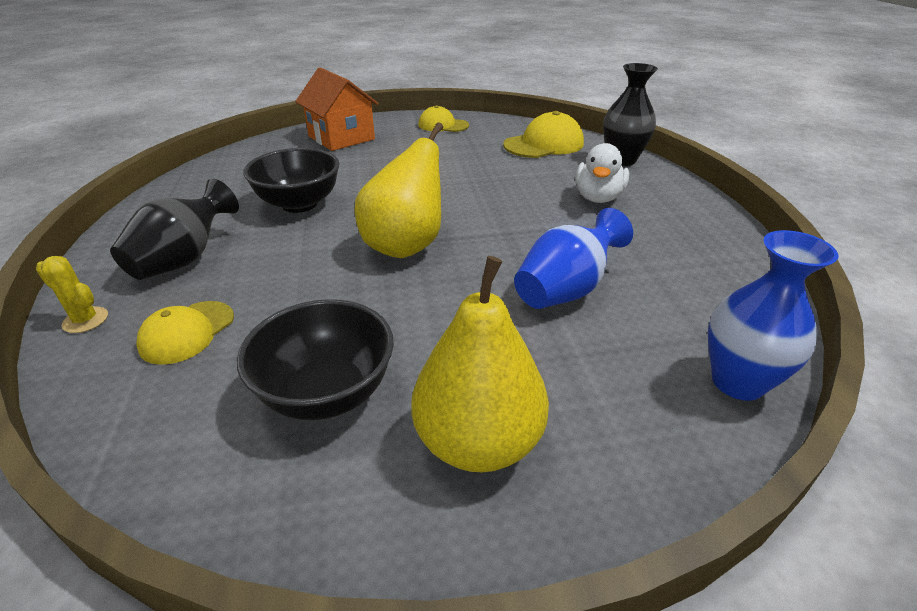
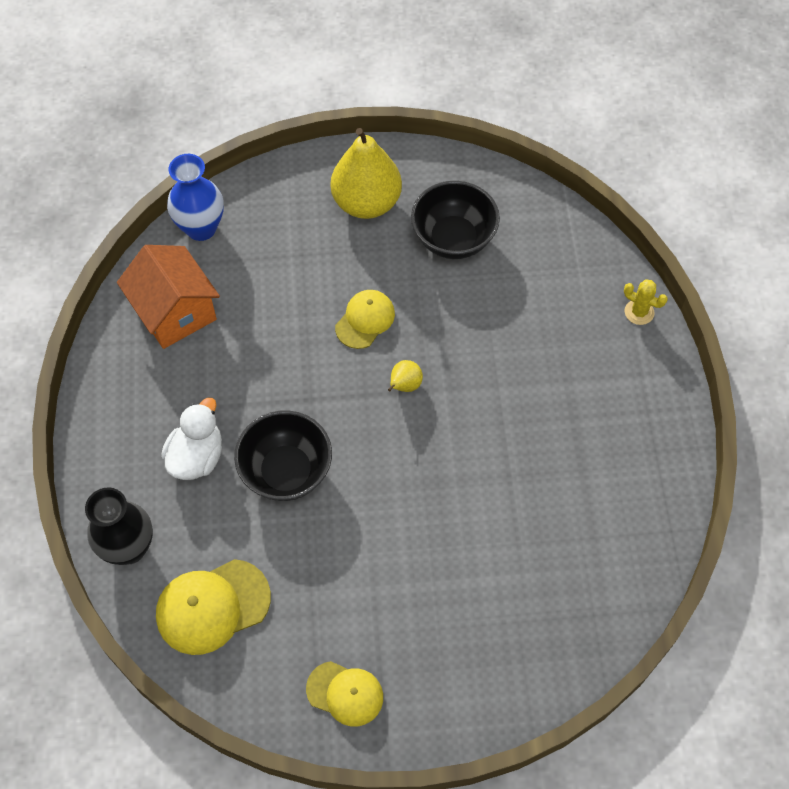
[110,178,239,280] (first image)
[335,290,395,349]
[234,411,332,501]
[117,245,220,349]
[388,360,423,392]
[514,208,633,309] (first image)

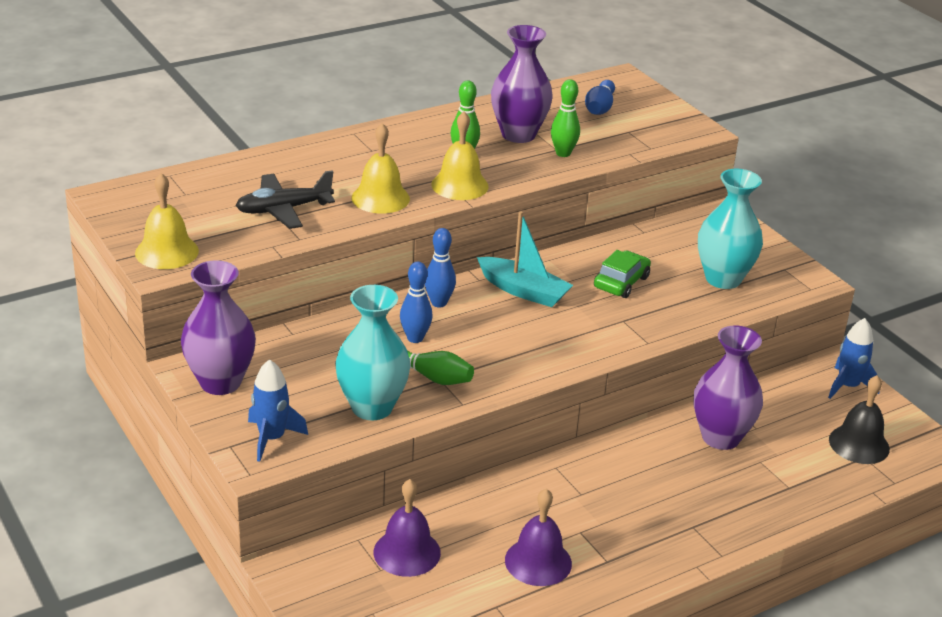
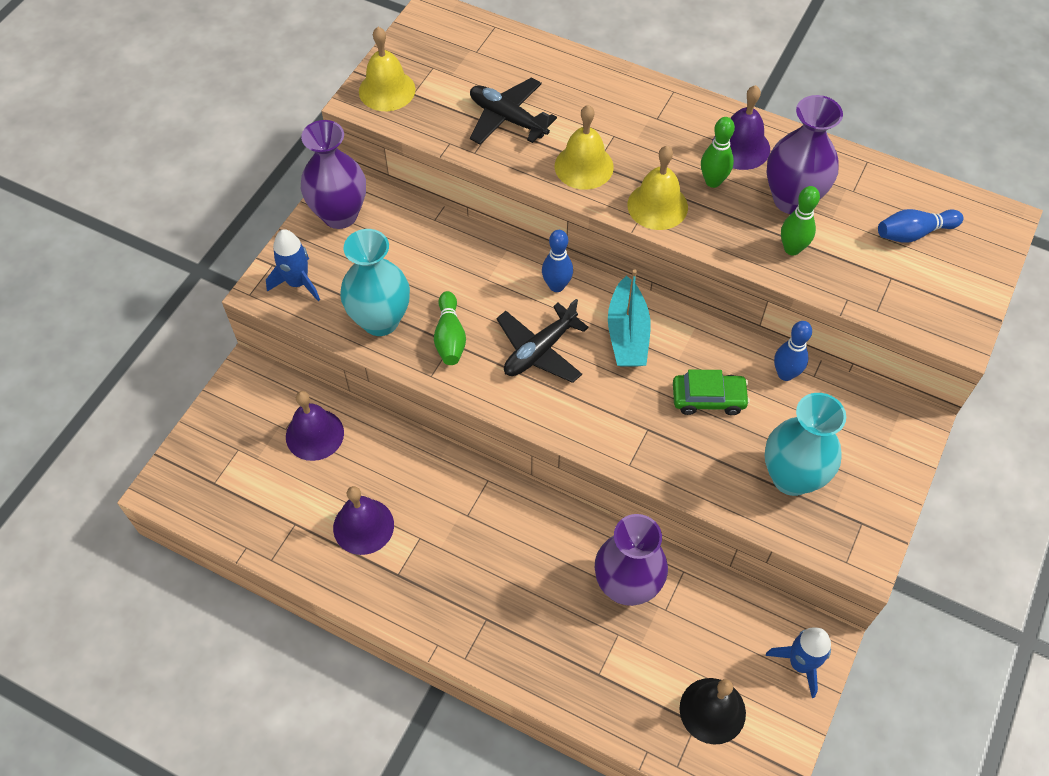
[774,321,812,381]
[496,299,589,383]
[712,85,770,170]

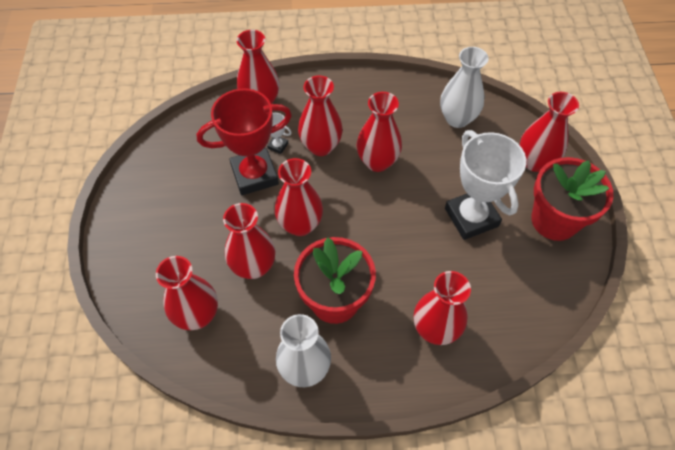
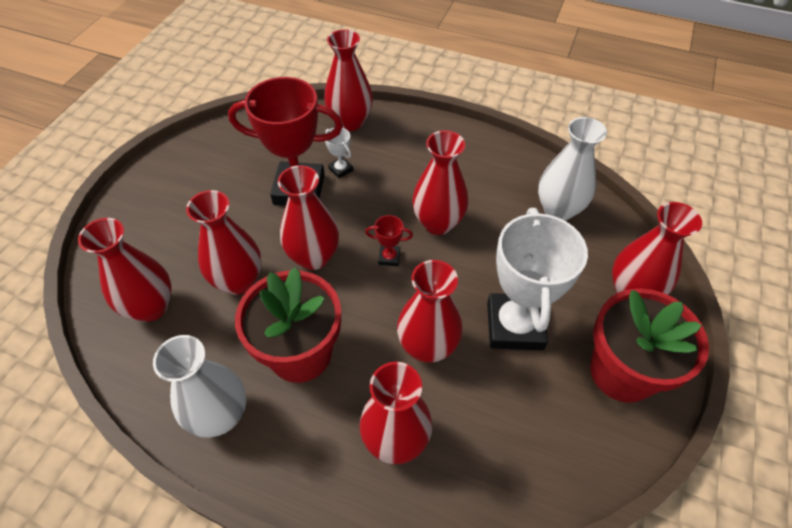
[397,260,463,363]
[365,215,413,266]

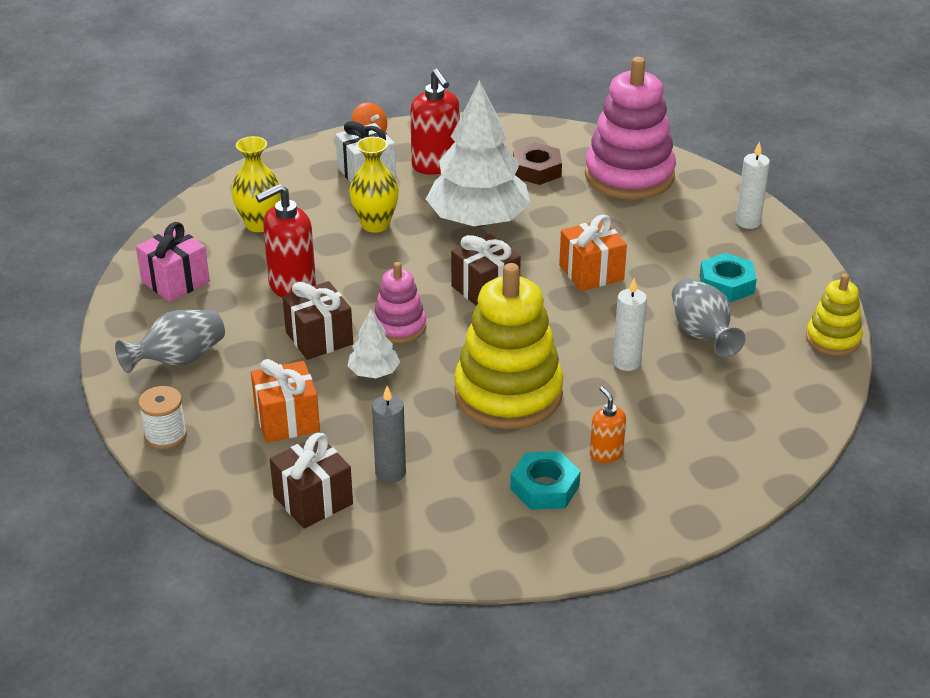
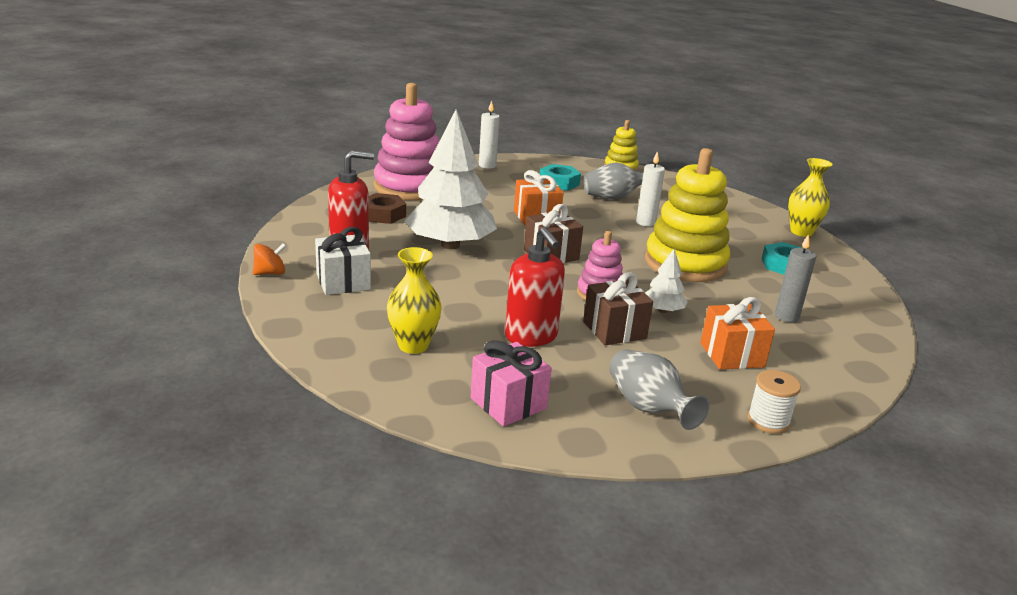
[270,433,353,528] (first image)
[788,158,833,237]
[590,386,626,463] (first image)

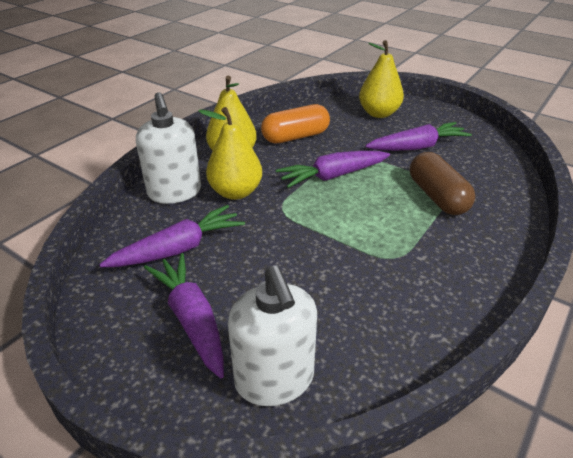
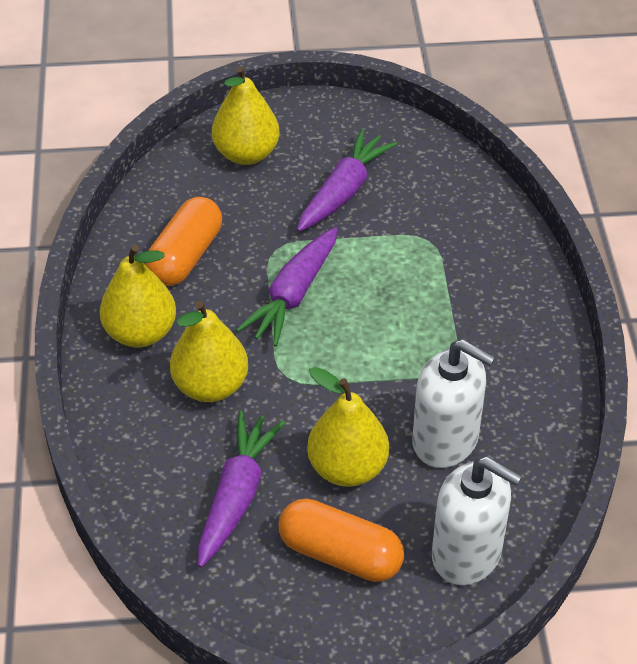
[412,339,495,468]
[279,498,404,582]
[410,152,475,215] (first image)
[307,367,389,487]

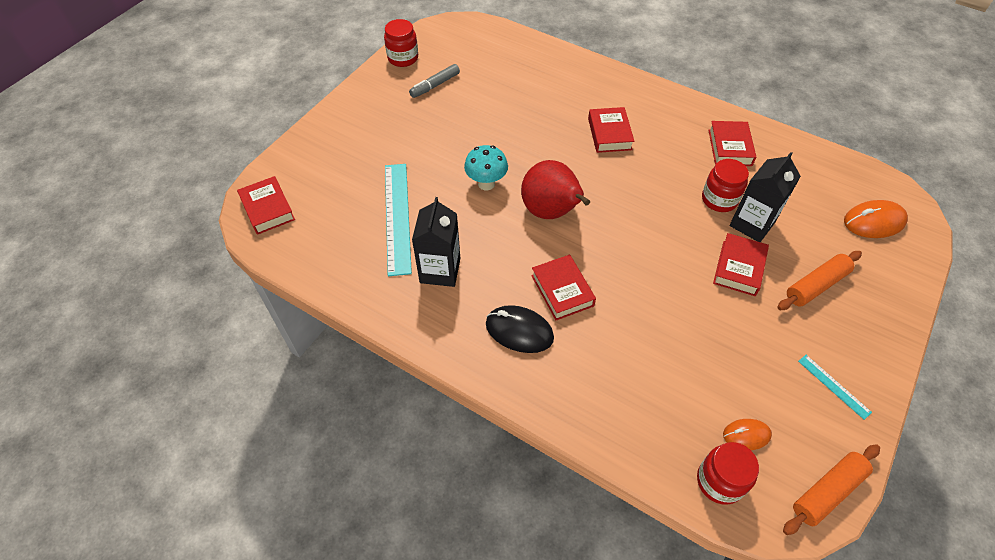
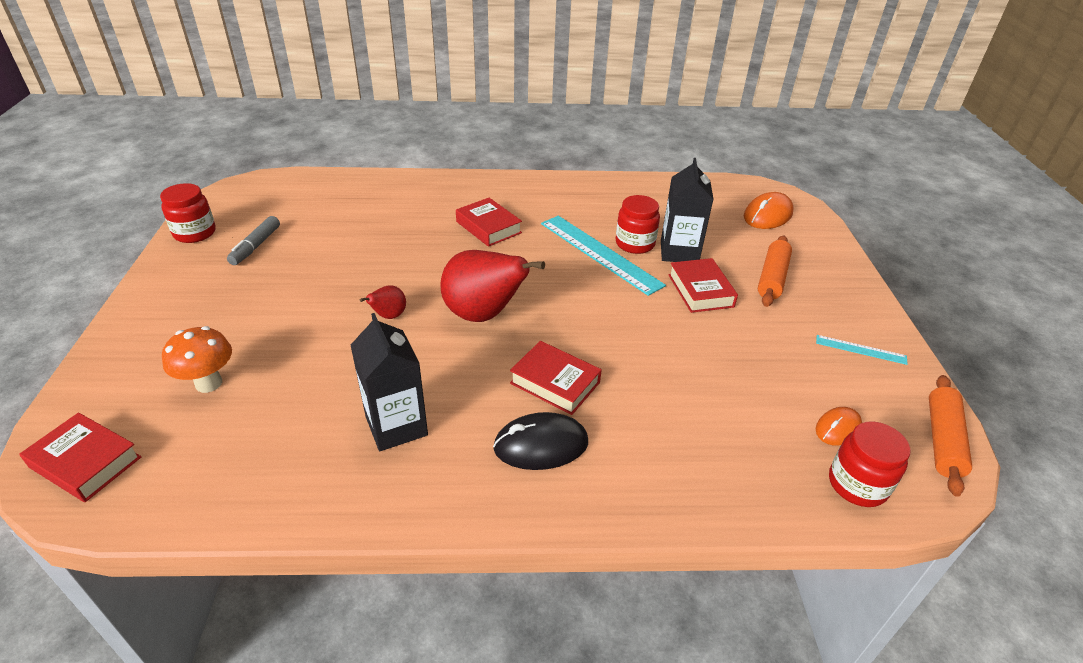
[541,216,666,296]
[360,285,406,319]
[708,121,756,166] (first image)
[162,326,232,393]

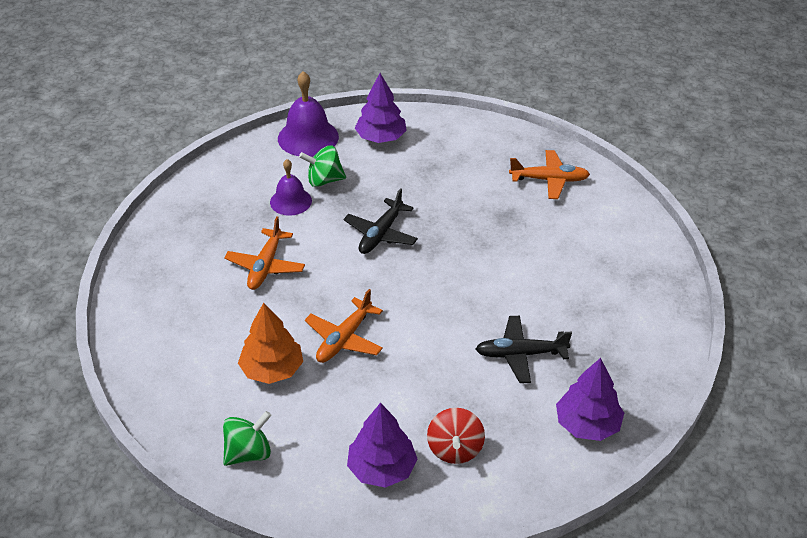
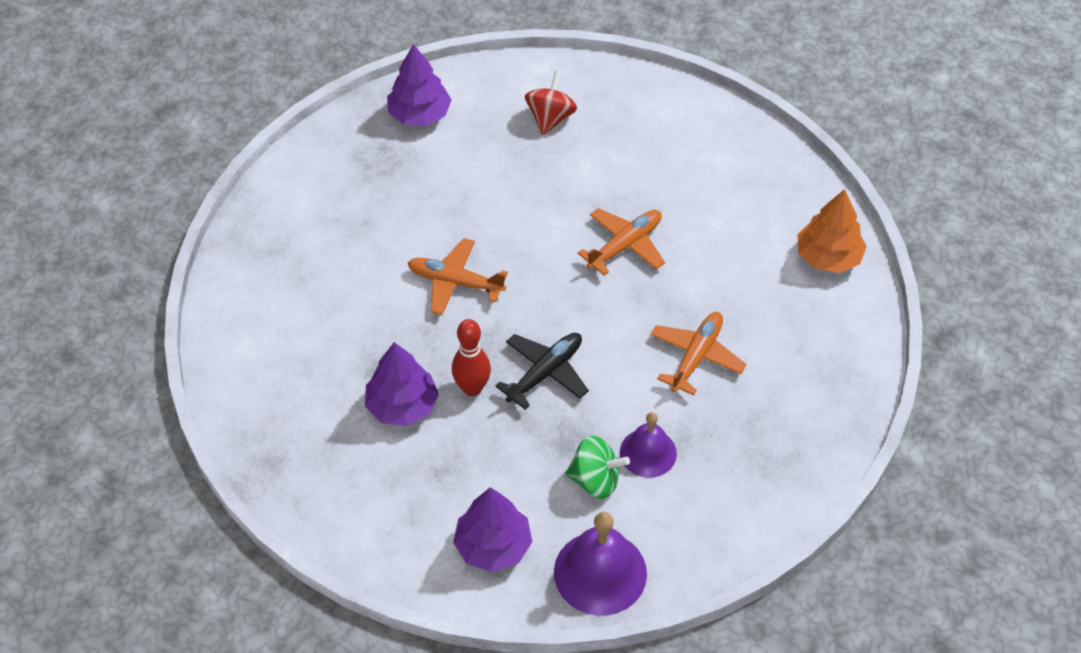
[223,411,272,466] (first image)
[797,189,867,273]
[365,342,439,426]
[476,316,572,383] (first image)
[408,238,508,315]
[452,319,491,396]

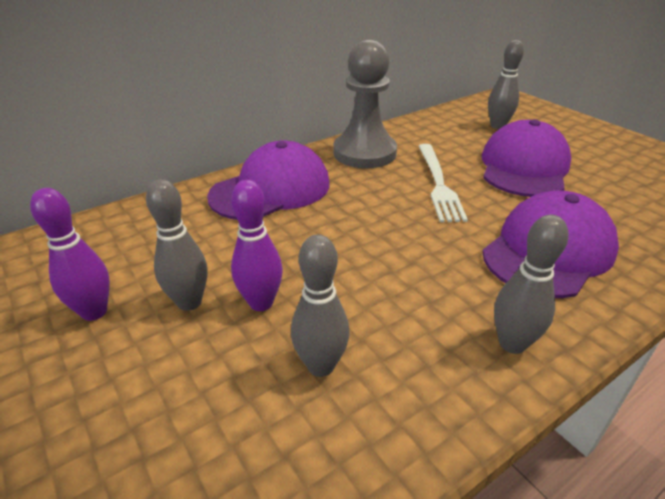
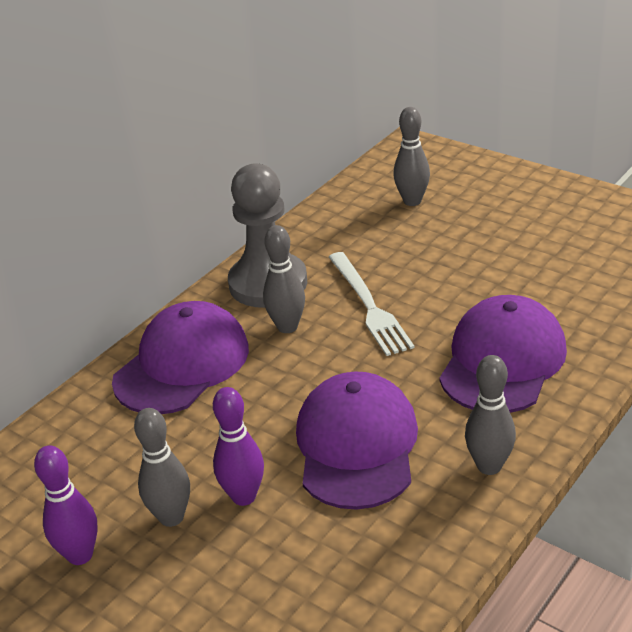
[263,225,305,333]
[296,372,418,510]

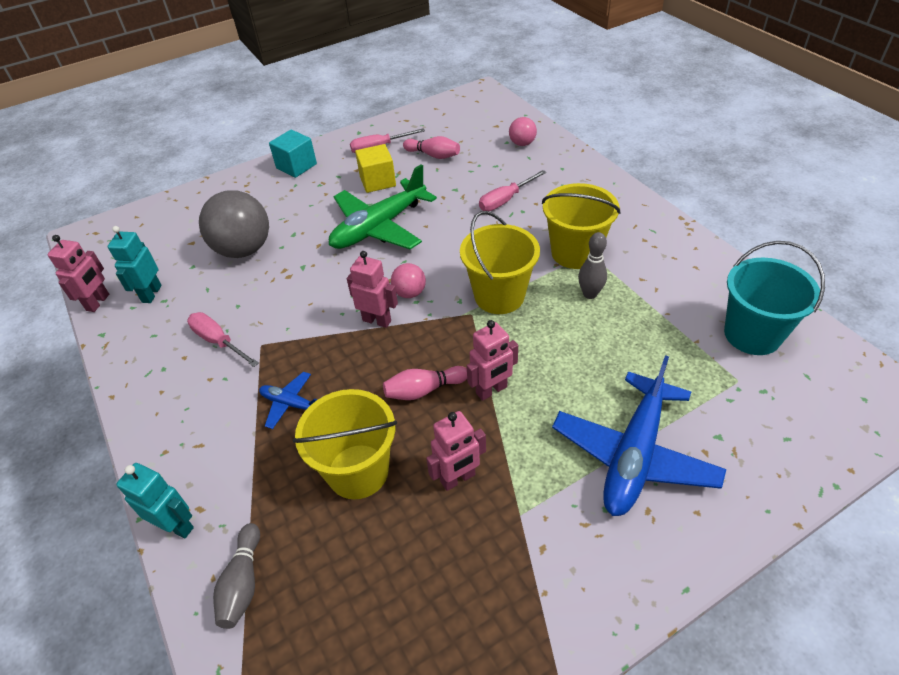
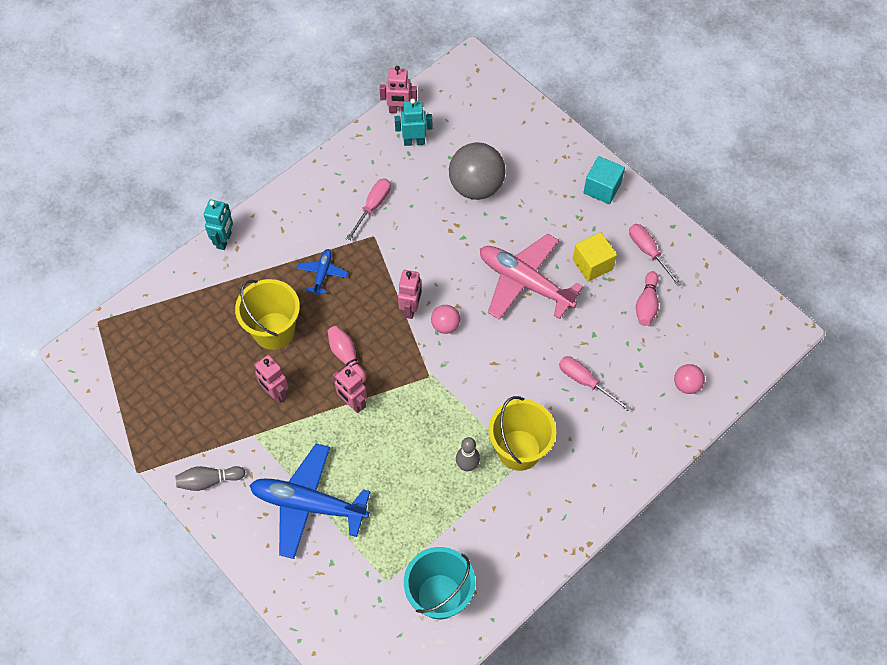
[175,466,245,491]
[480,234,583,320]
[460,211,540,314] (first image)

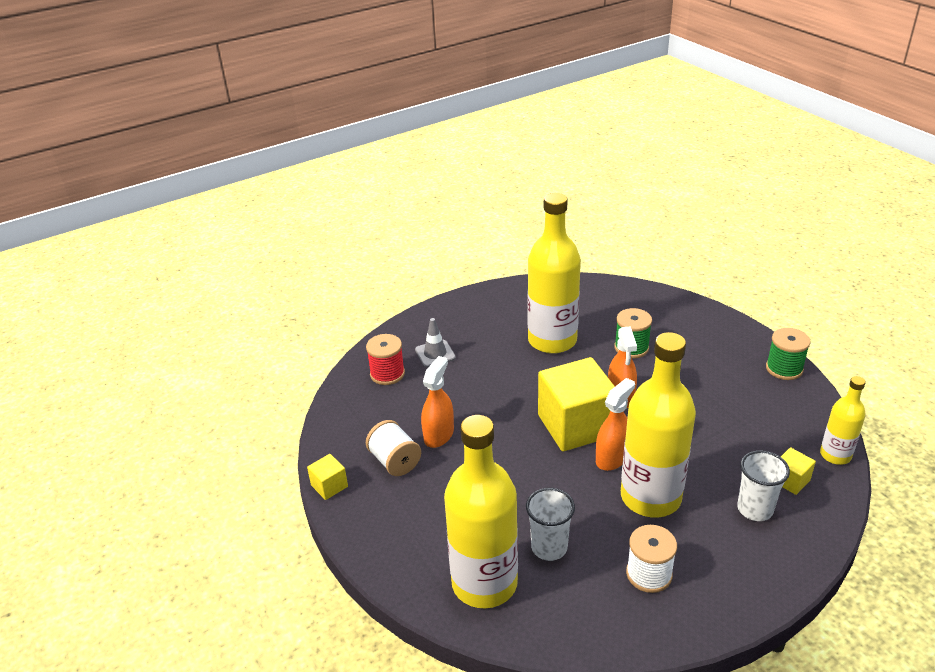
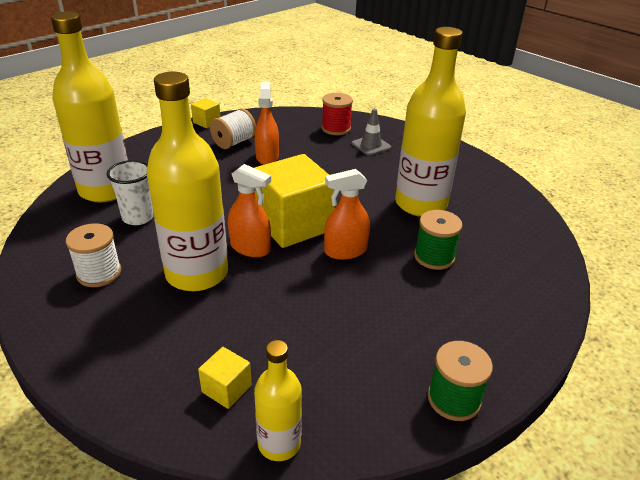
[254,82,279,165]
[737,450,790,521] (first image)

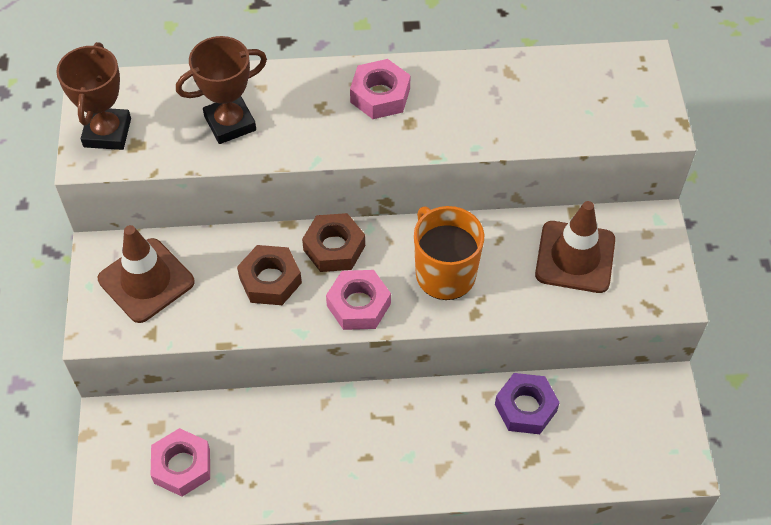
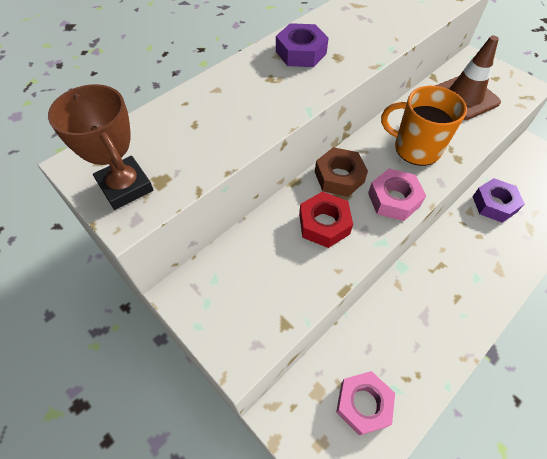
[98,225,195,323] (first image)
[176,36,267,144] (first image)
[299,192,353,248]
[276,23,329,67]

